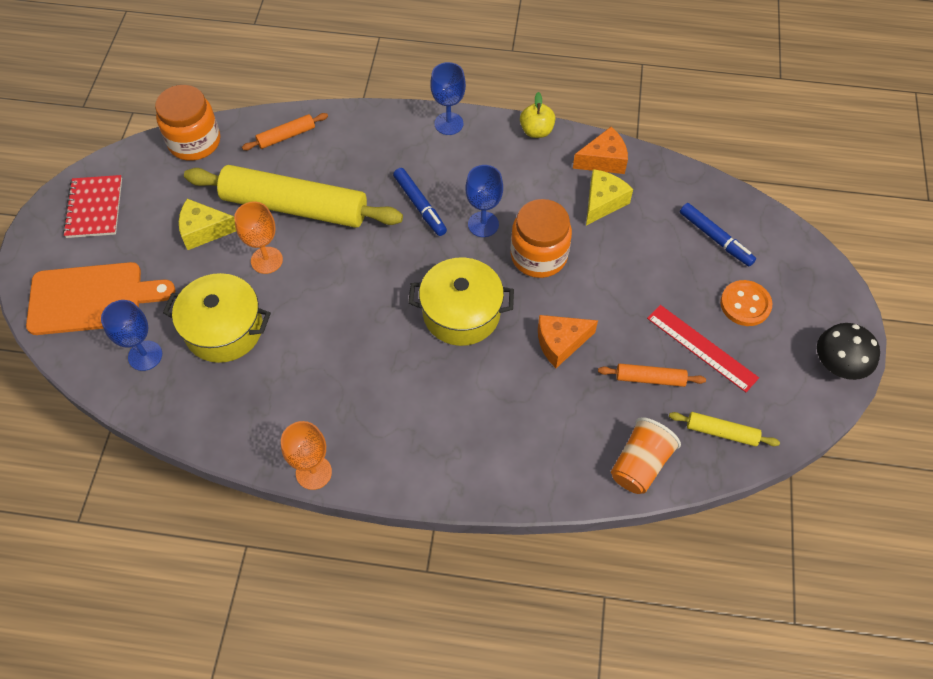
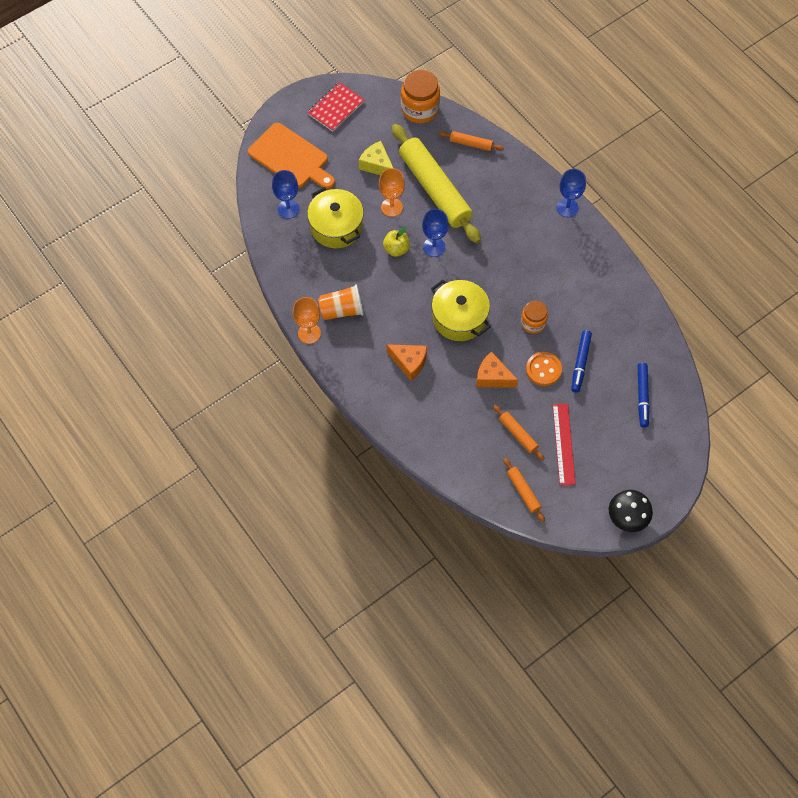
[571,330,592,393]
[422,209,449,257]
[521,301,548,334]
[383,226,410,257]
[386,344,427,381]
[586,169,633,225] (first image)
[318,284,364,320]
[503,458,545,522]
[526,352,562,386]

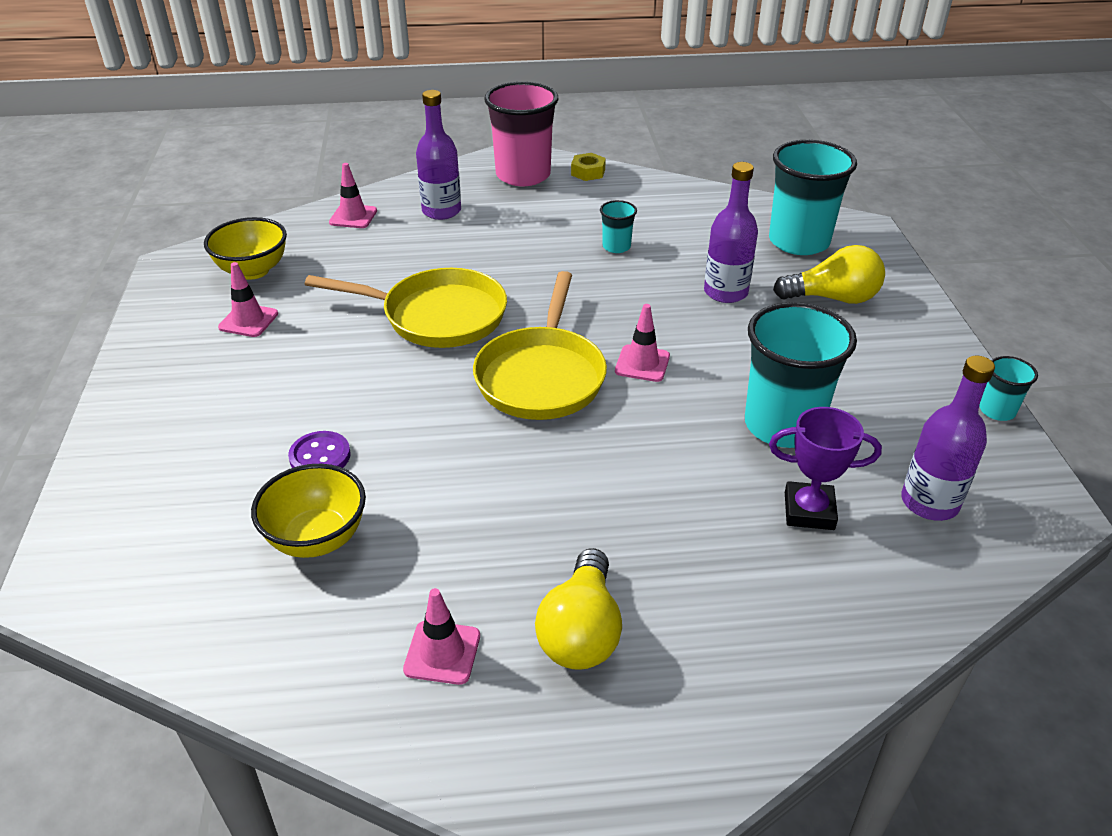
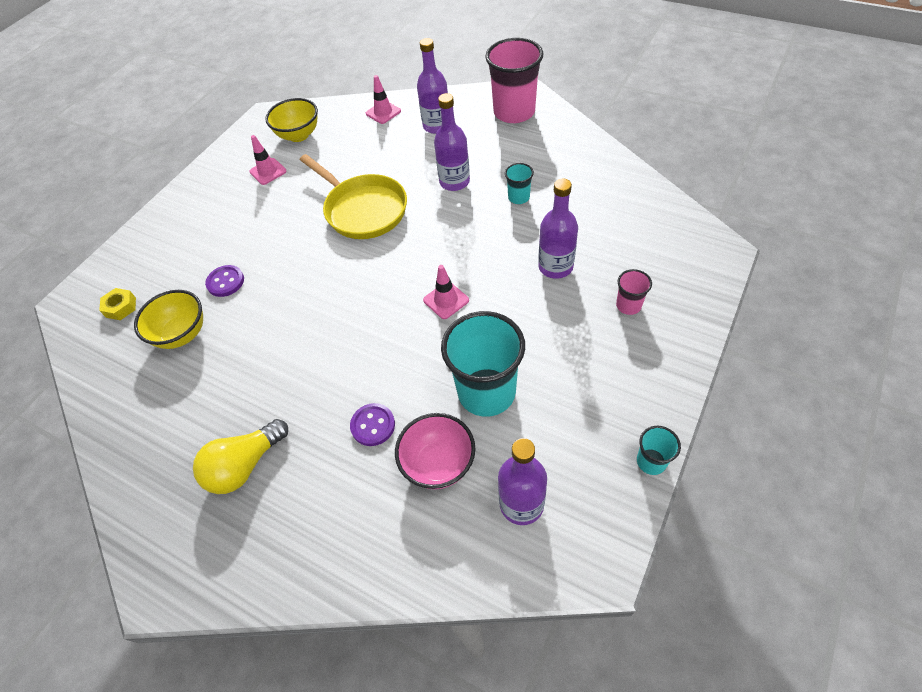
[403,588,480,685] (first image)
[473,271,607,420] (first image)
[99,288,136,320]
[769,140,857,255] (first image)
[395,413,475,489]
[616,269,652,315]
[350,403,395,446]
[434,93,470,191]

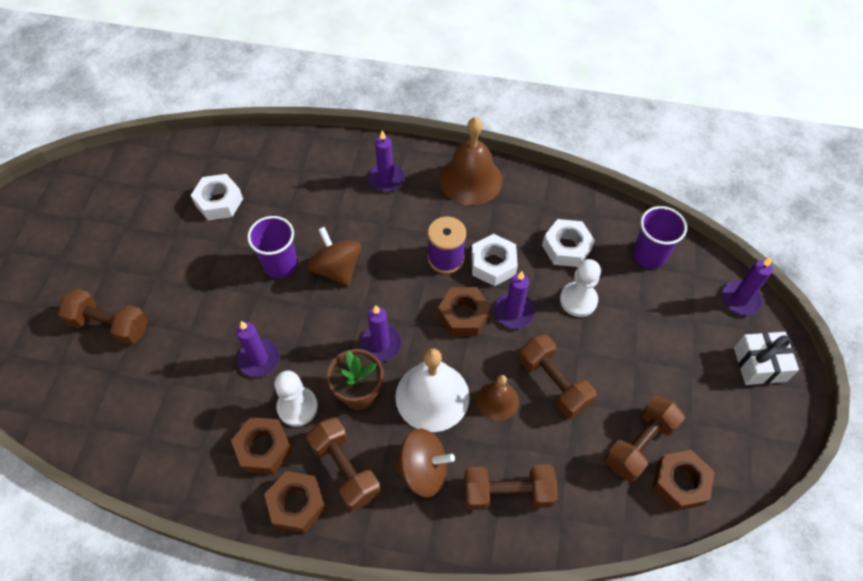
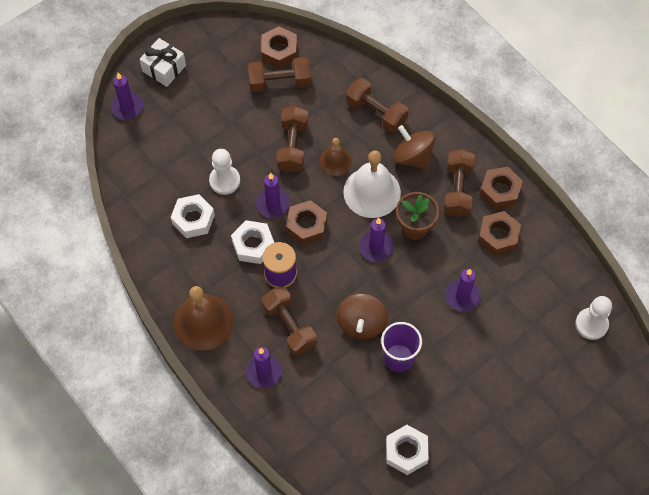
[261,286,317,356]
[575,296,612,340]
[633,206,687,269] (first image)

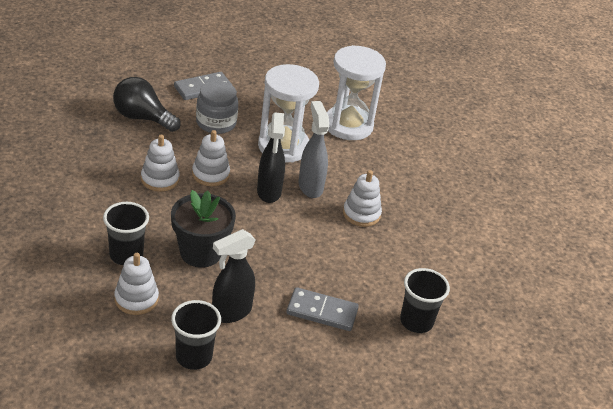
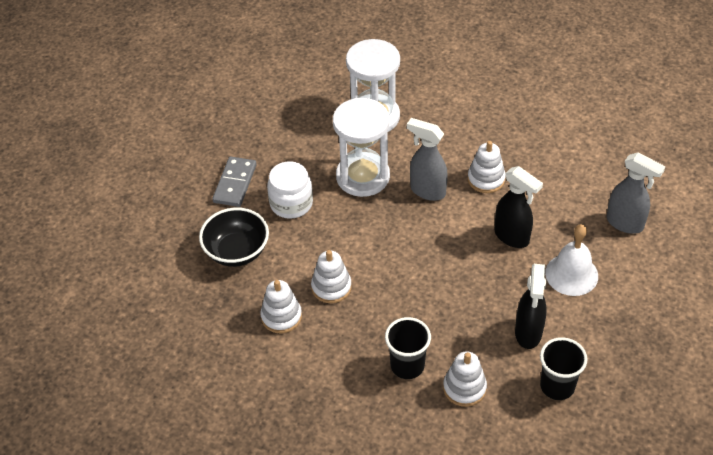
[199,207,269,267]
[171,190,236,268] (first image)
[260,280,302,333]
[267,161,313,219]
[494,166,543,248]
[545,224,598,296]
[607,152,666,234]

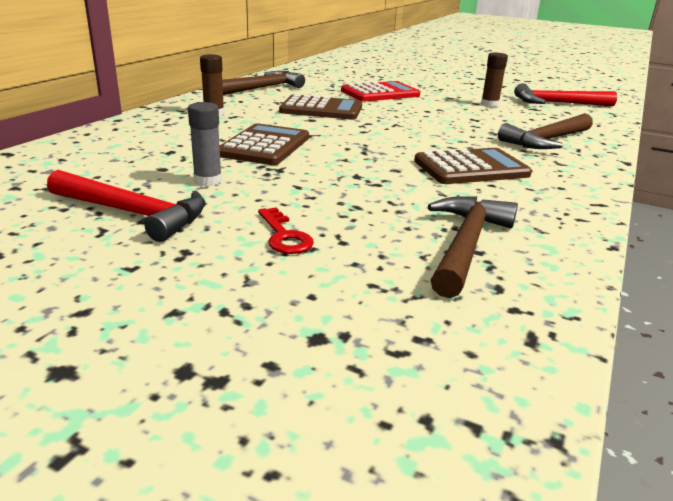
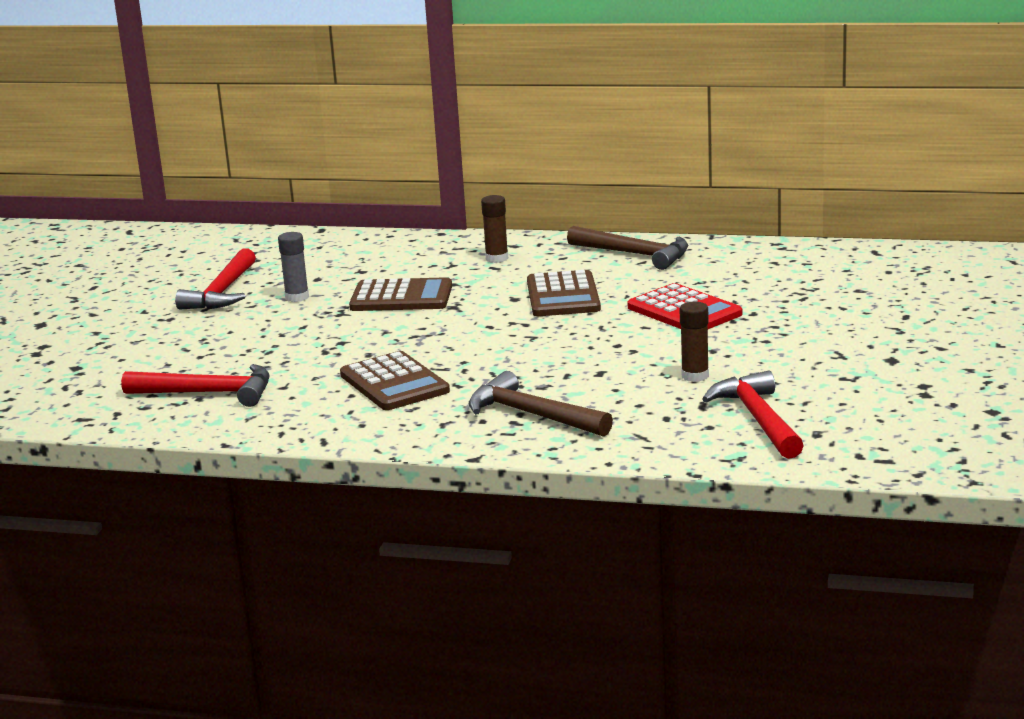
[258,207,314,254] (first image)
[121,364,270,407]

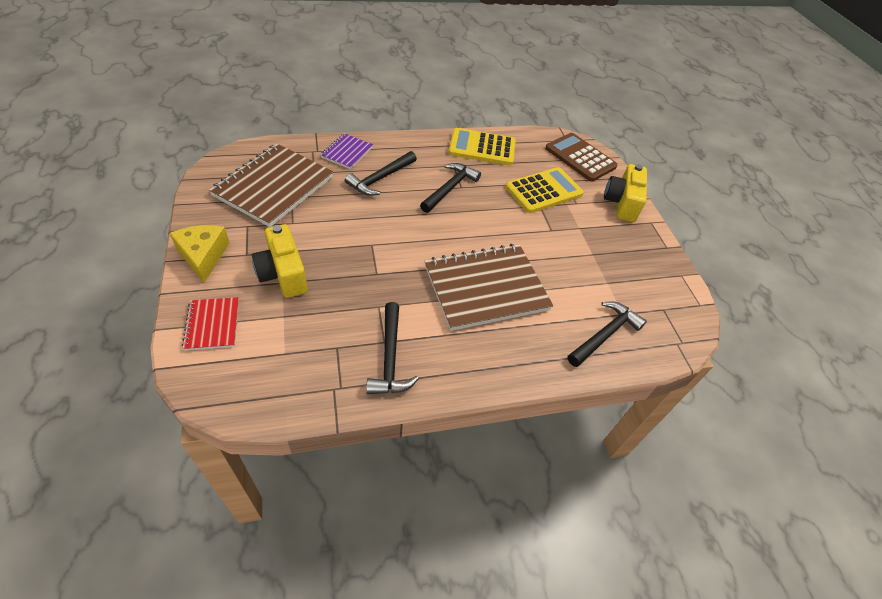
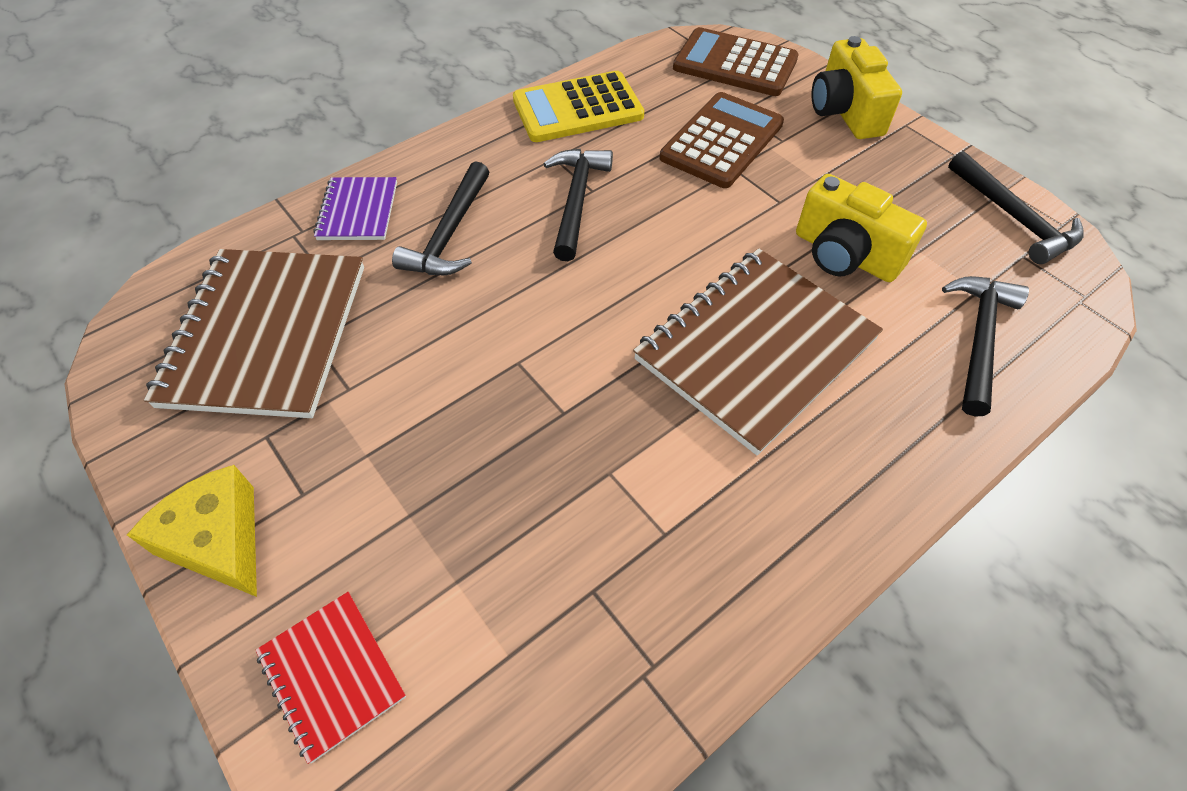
[796,174,927,282]
[948,151,1084,264]
[660,92,784,188]

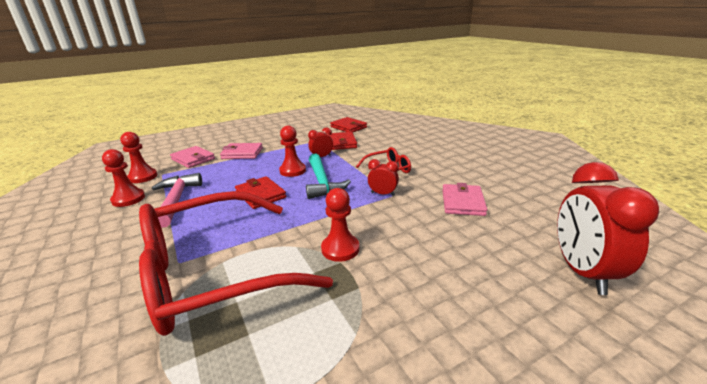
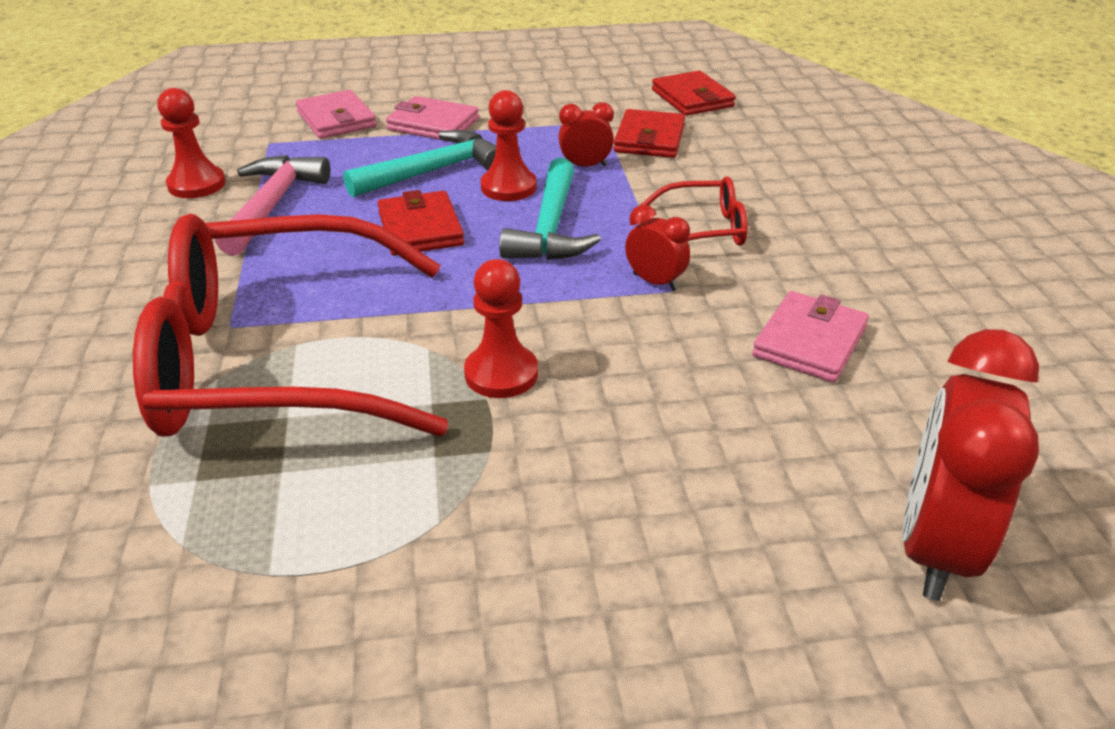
[120,132,157,183] (first image)
[343,130,496,197]

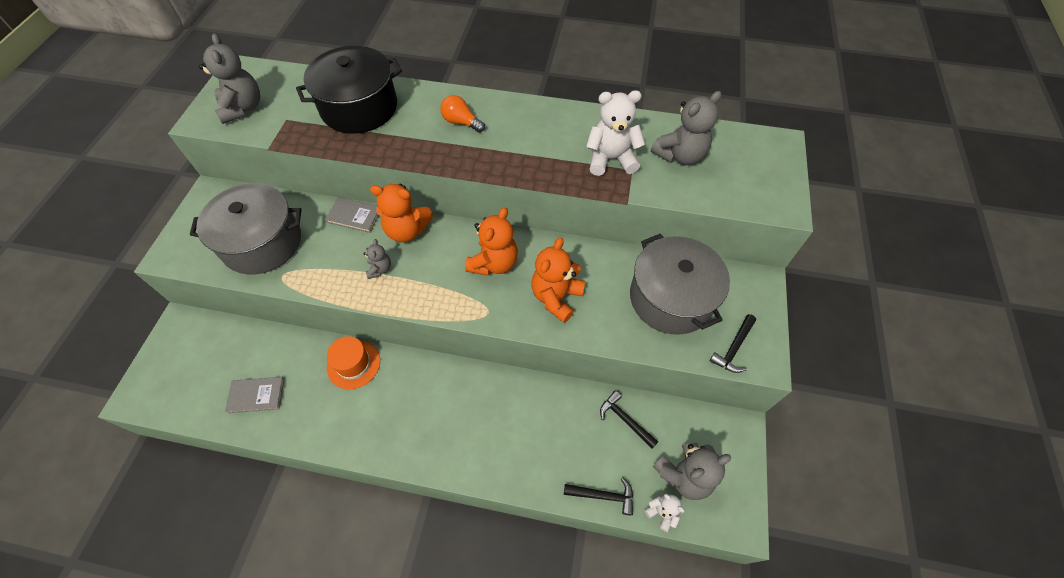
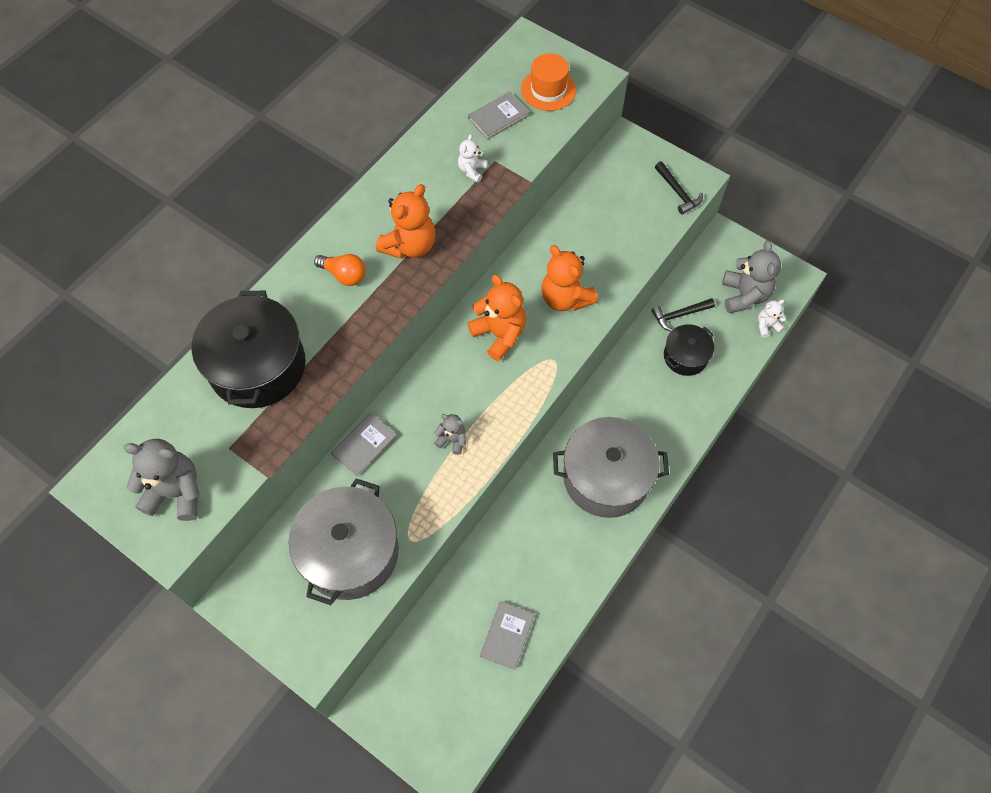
[521,53,576,111]
[376,184,436,259]
[314,254,366,286]
[564,477,633,515] (first image)
[458,134,487,183]
[553,417,669,518]
[468,92,529,140]
[664,324,714,376]

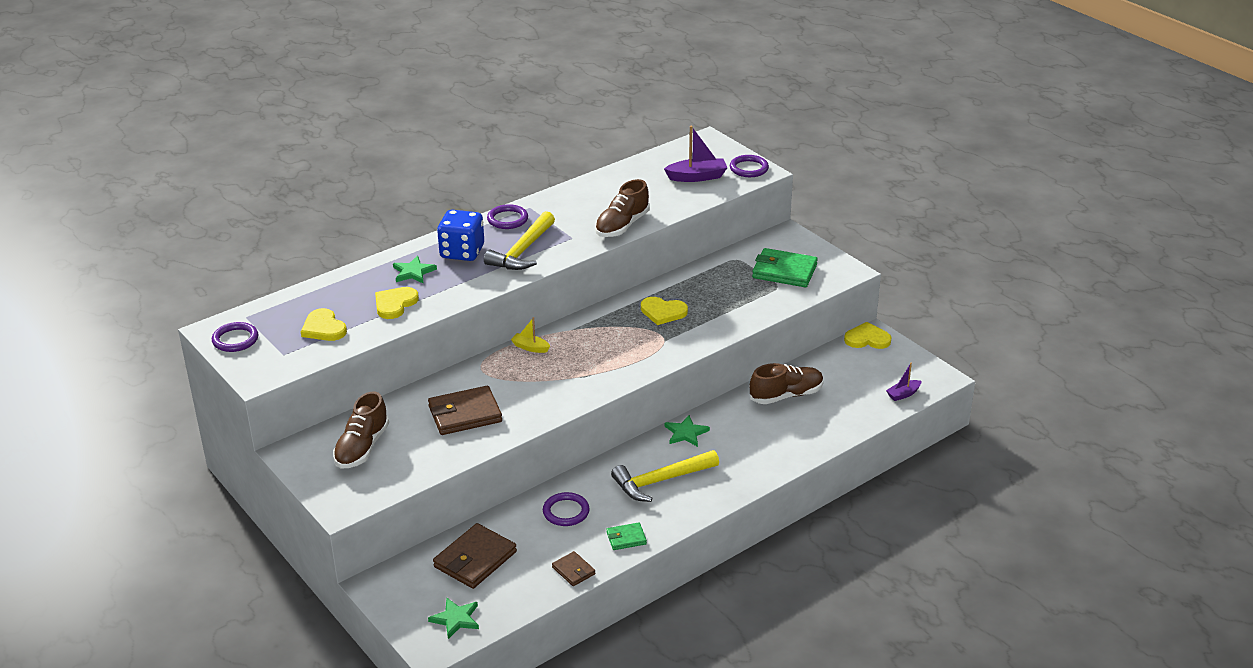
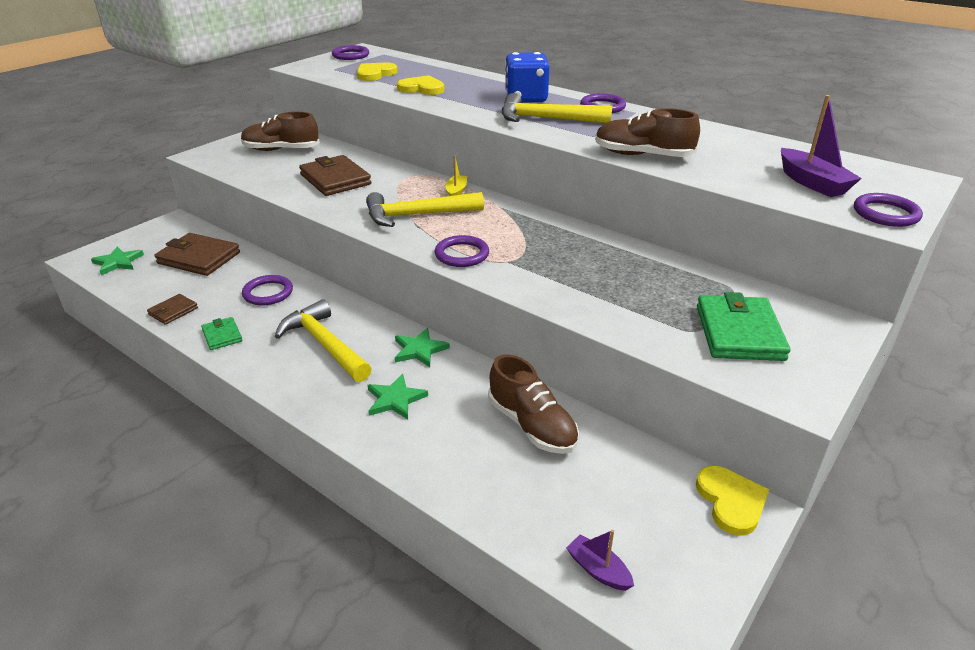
[368,374,428,419]
[641,297,688,325] (first image)
[366,192,484,227]
[435,235,489,267]

